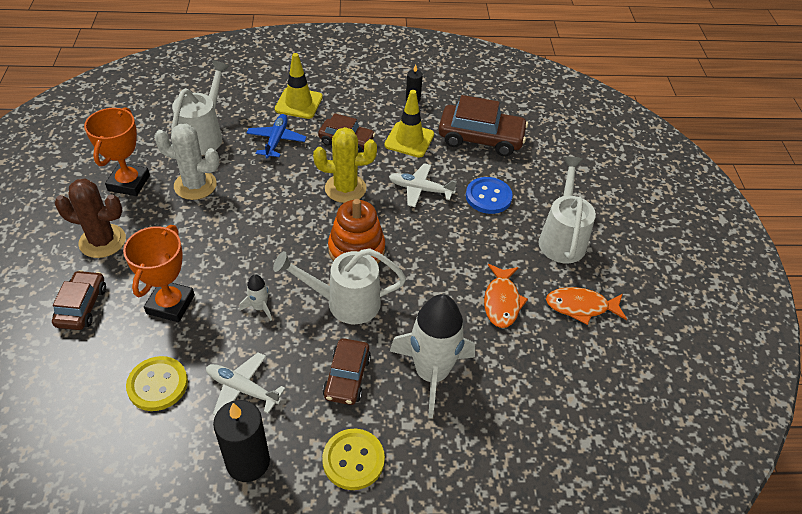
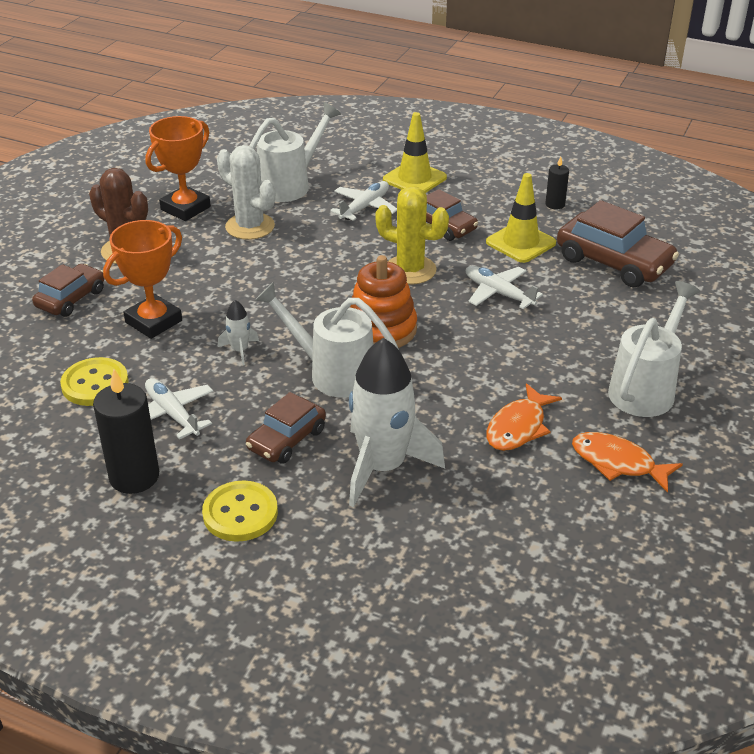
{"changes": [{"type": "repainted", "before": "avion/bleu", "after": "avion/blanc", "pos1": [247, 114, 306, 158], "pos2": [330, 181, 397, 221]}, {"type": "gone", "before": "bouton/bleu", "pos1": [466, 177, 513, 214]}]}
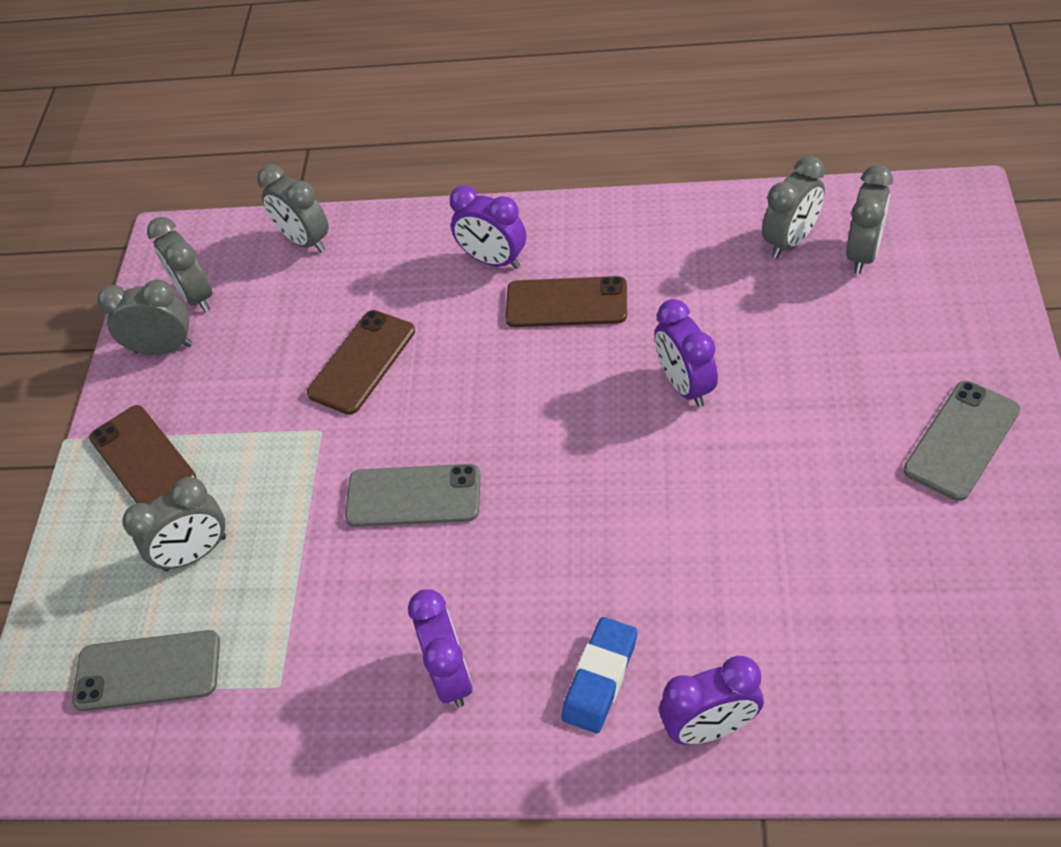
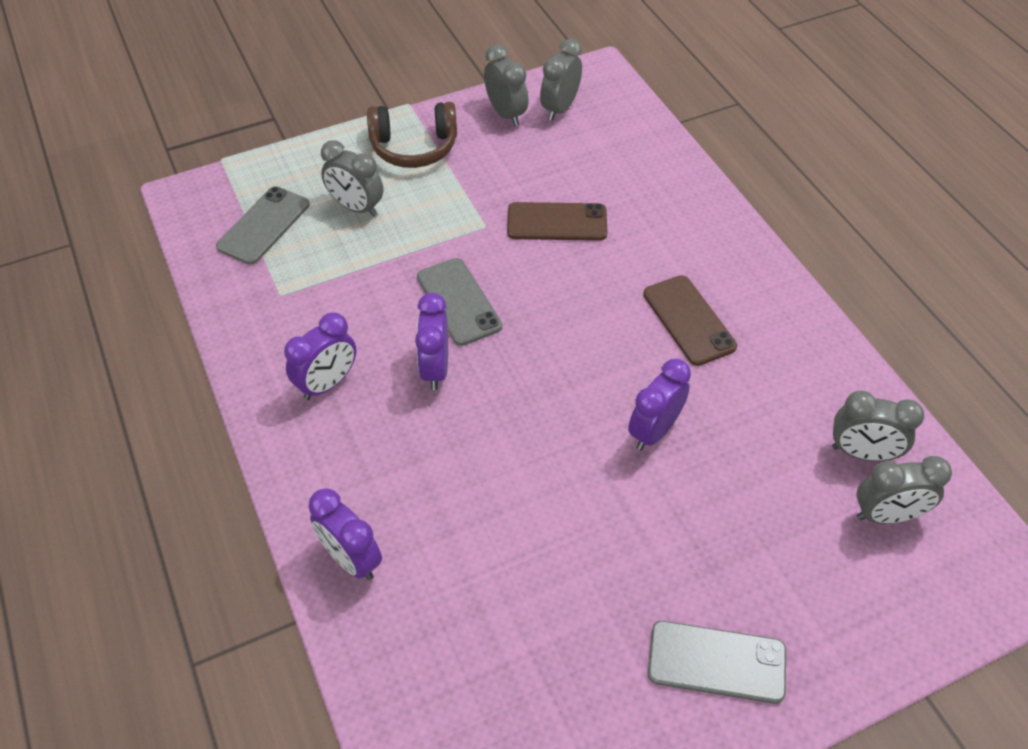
{"changes": [{"type": "gone", "before": "réveil/gris", "pos1": [257, 165, 329, 252]}, {"type": "shifted", "before": "réveil/violet", "pos1": [450, 185, 526, 269], "pos2": [415, 293, 448, 390]}, {"type": "swapped", "before": "téléphone/marron", "after": "casque audio/marron", "pos1": [89, 405, 196, 504], "pos2": [367, 102, 457, 168]}, {"type": "gone", "before": "gomme/bleu", "pos1": [562, 617, 637, 733]}, {"type": "rotated", "before": "téléphone/gris", "pos1": [72, 630, 220, 711], "pos2": [216, 186, 309, 265], "turn": 60}]}
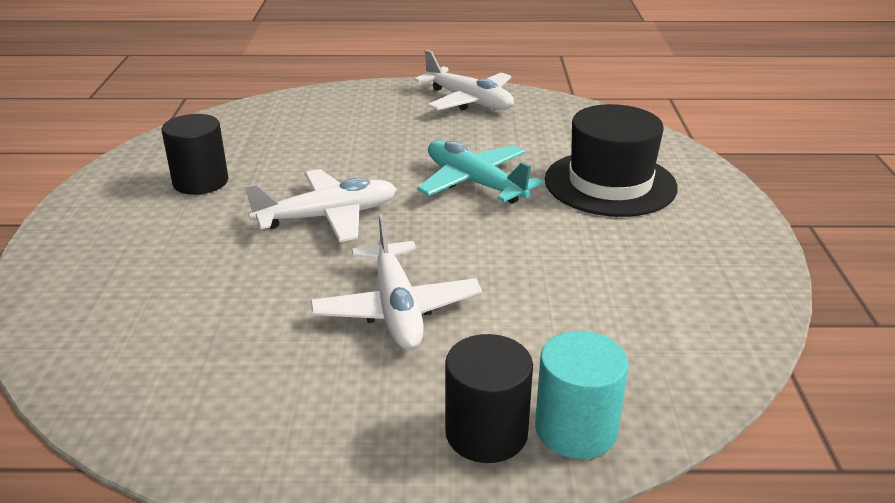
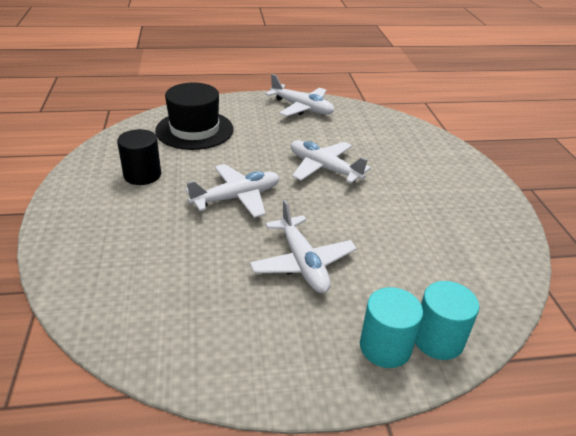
{"changes": [{"type": "shifted", "before": "chapeau/noir", "pos1": [545, 104, 678, 217], "pos2": [155, 83, 234, 150]}, {"type": "repainted", "before": "avion/turquoise", "after": "avion/blanc", "pos1": [417, 140, 543, 204], "pos2": [291, 140, 371, 183]}, {"type": "repainted", "before": "cylindre/noir", "after": "cylindre/turquoise", "pos1": [445, 334, 533, 463], "pos2": [360, 287, 423, 368]}]}
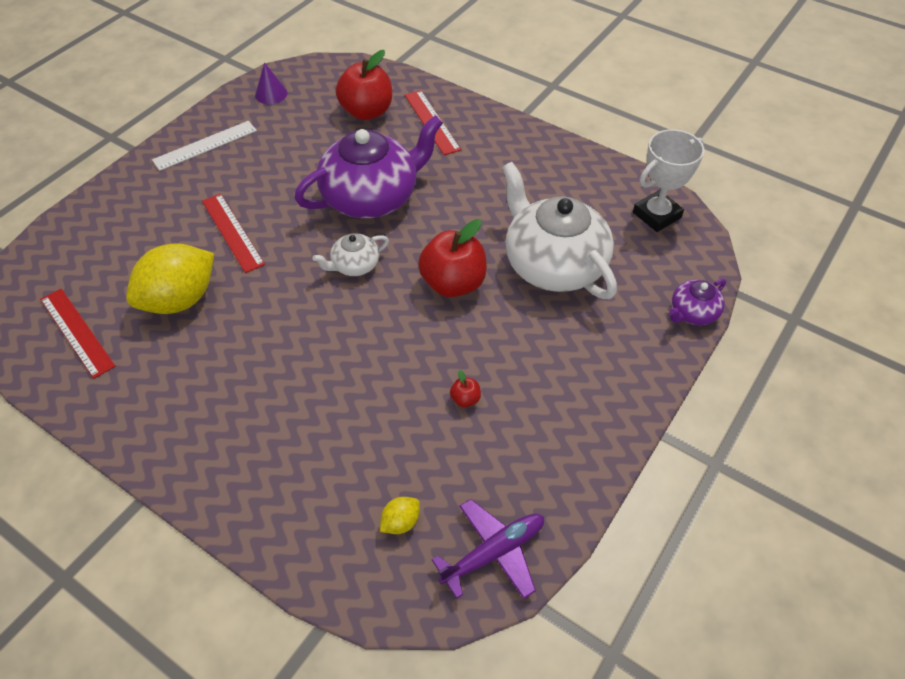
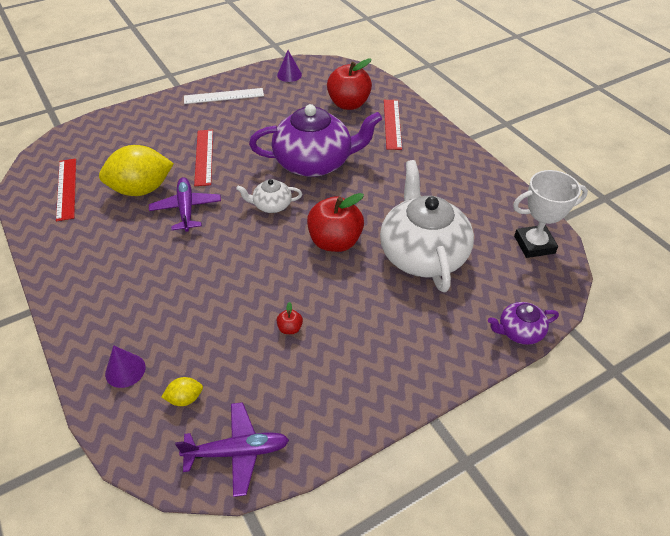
{"changes": [{"type": "new", "after": "avion/violet", "pos2": [149, 177, 221, 232]}, {"type": "new", "after": "cône/violet", "pos2": [105, 345, 146, 388]}]}
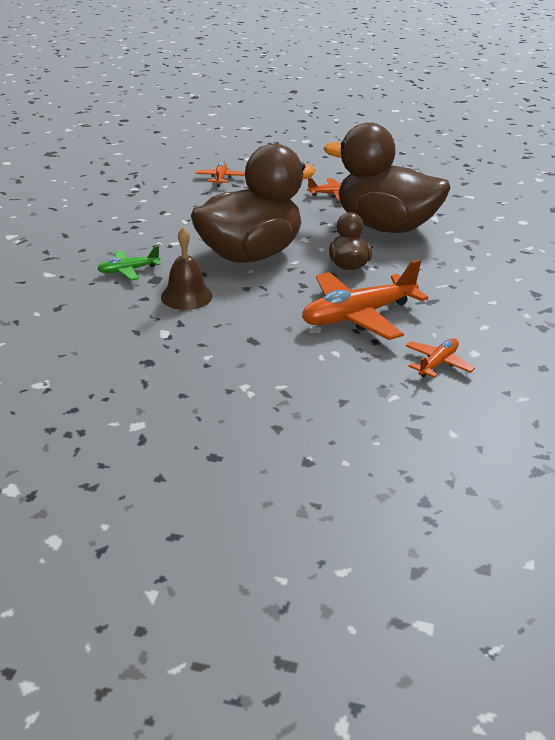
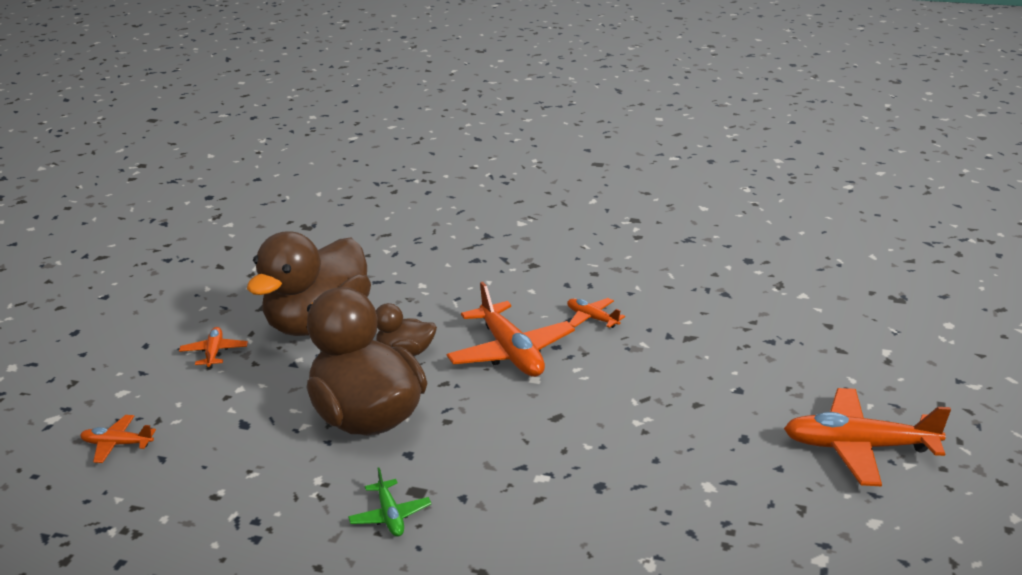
{"changes": [{"type": "gone", "before": "cloche/marron", "pos1": [161, 227, 213, 310]}, {"type": "new", "after": "avion/orange", "pos2": [784, 388, 951, 486]}]}
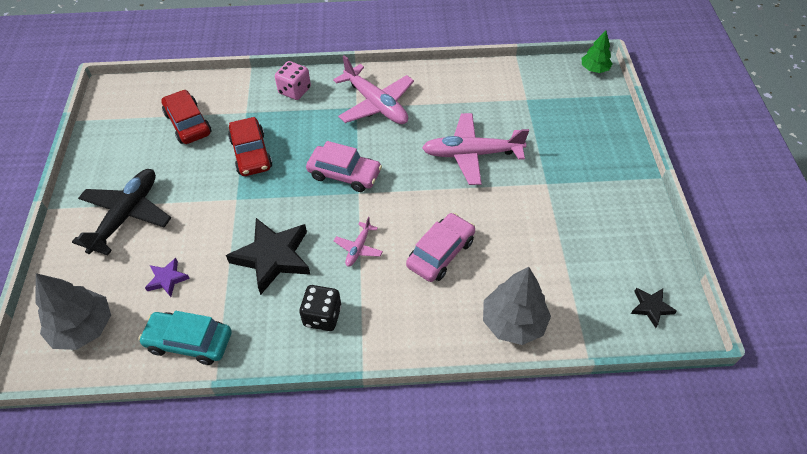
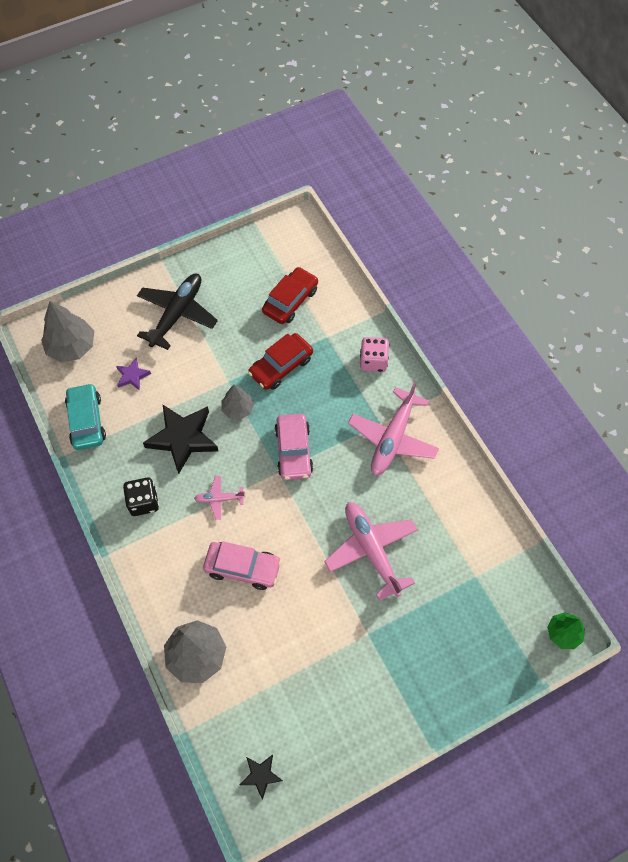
{"changes": [{"type": "rotated", "before": "avion/noir", "pos1": [72, 169, 171, 256], "pos2": [137, 274, 218, 350], "turn": -60}, {"type": "new", "after": "arbre/gris", "pos2": [221, 385, 254, 420]}]}
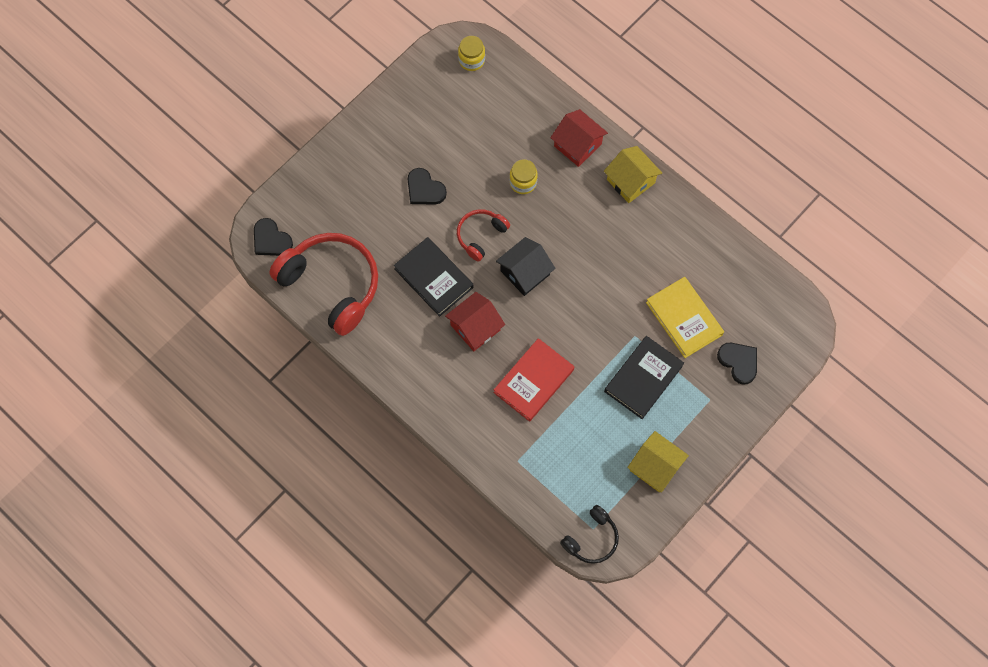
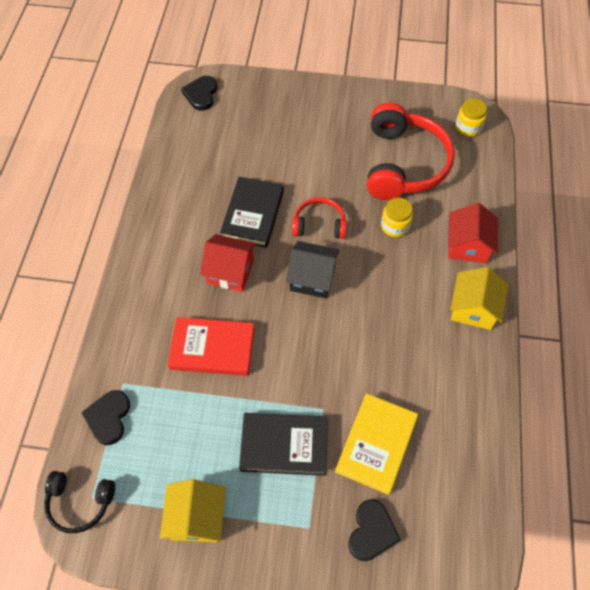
{"changes": [{"type": "shifted", "before": "cœur/noir", "pos1": [408, 168, 447, 205], "pos2": [81, 390, 130, 445]}, {"type": "shifted", "before": "casque audio/rouge", "pos1": [269, 233, 378, 336], "pos2": [367, 102, 455, 200]}]}
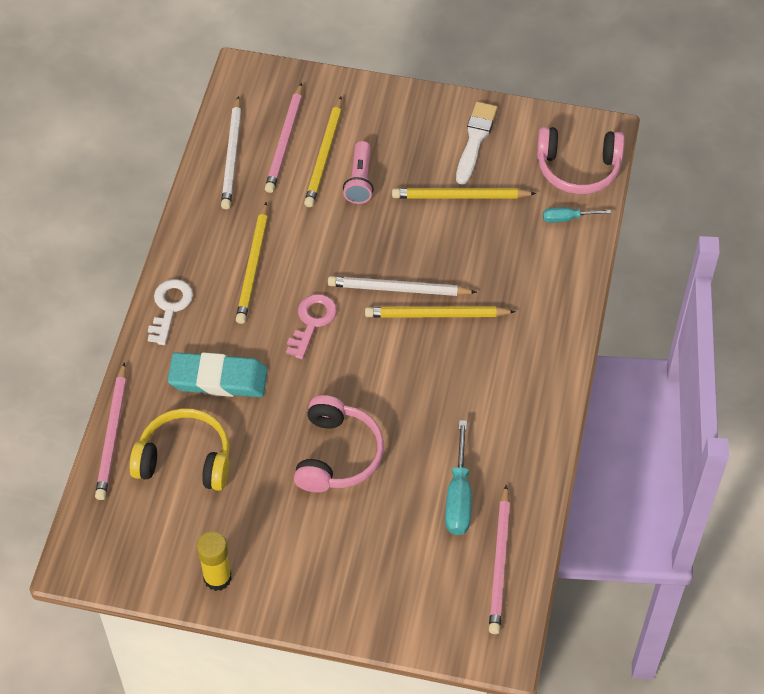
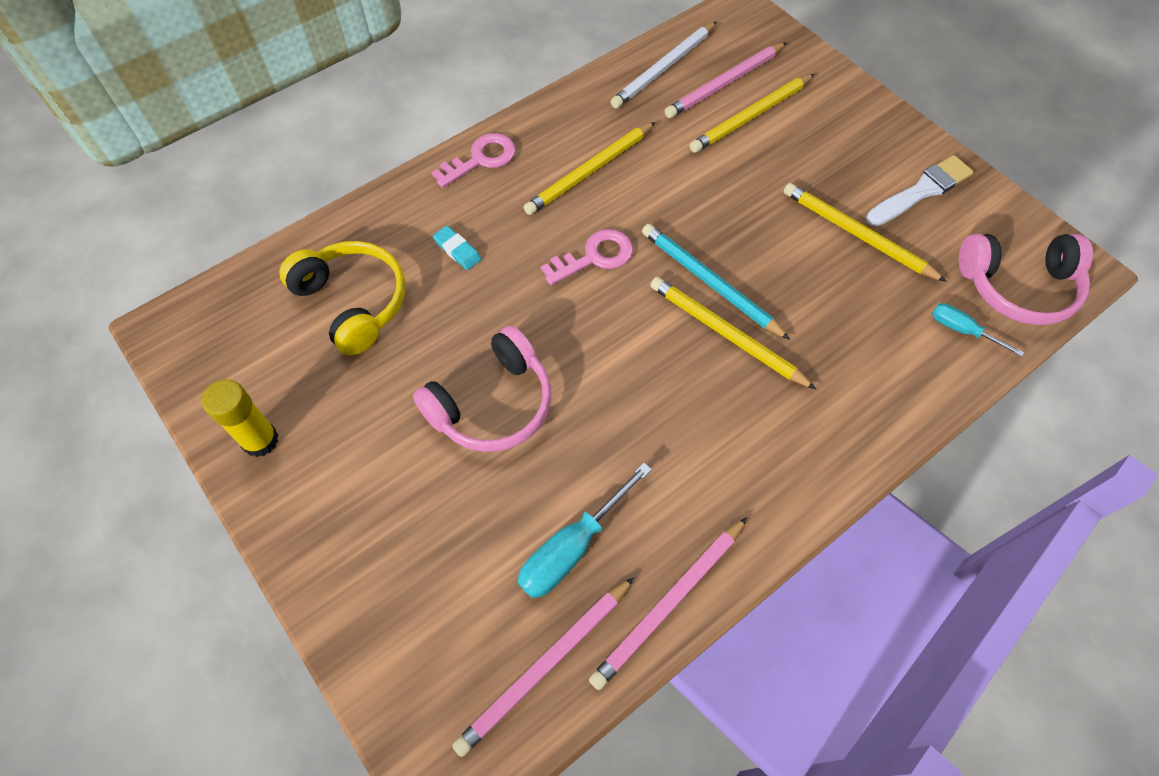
{"changes": [{"type": "rotated", "before": "casque audio/rose", "pos1": [537, 127, 625, 194], "pos2": [959, 234, 1093, 325], "turn": -45}, {"type": "gone", "before": "lampe de poche/rose", "pos1": [343, 141, 374, 204]}, {"type": "repainted", "before": "crayon/blanc", "after": "crayon/turquoise", "pos1": [328, 276, 477, 296], "pos2": [642, 224, 790, 340]}, {"type": "repainted", "before": "clé/blanc", "after": "clé/rose", "pos1": [148, 279, 193, 345], "pos2": [431, 133, 516, 188]}, {"type": "scaled", "before": "gomme/turquoise", "pos1": [168, 352, 268, 397], "pos2": [433, 226, 481, 270], "scale": 0.45}, {"type": "shifted", "before": "crayon/rose", "pos1": [95, 362, 127, 500], "pos2": [589, 517, 747, 690]}]}
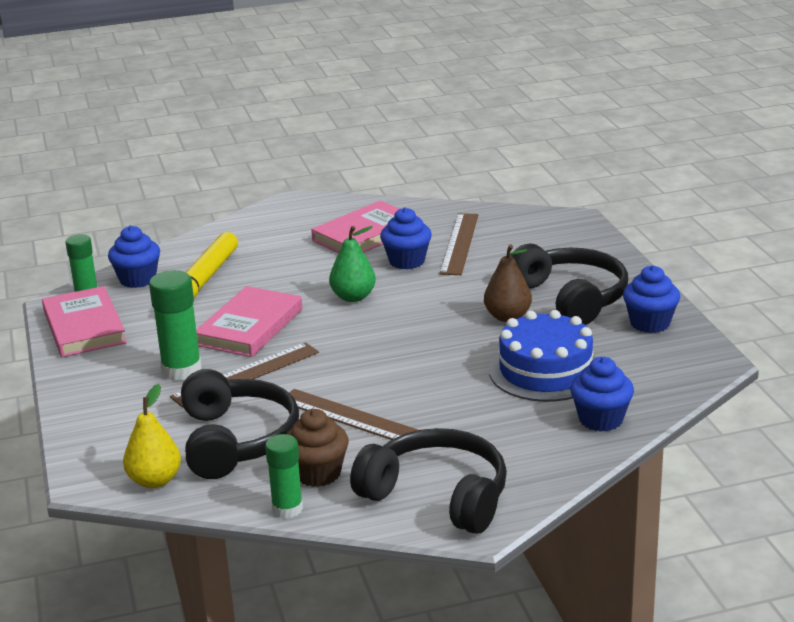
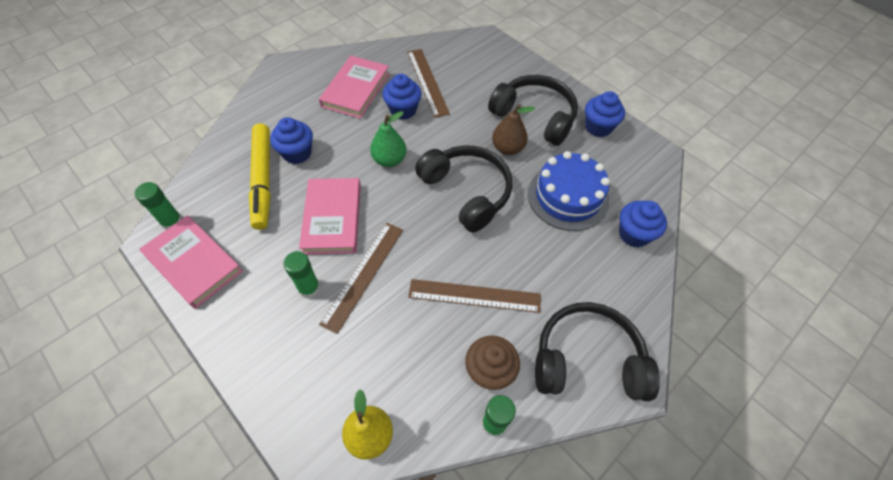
{"changes": [{"type": "shifted", "before": "muffin/bleu", "pos1": [108, 226, 160, 288], "pos2": [270, 117, 313, 164]}, {"type": "scaled", "before": "bâton de colle/vert", "pos1": [149, 270, 202, 381], "pos2": [283, 251, 320, 298], "scale": 0.66}, {"type": "shifted", "before": "casque audio/noir", "pos1": [181, 369, 299, 479], "pos2": [415, 145, 512, 233]}]}
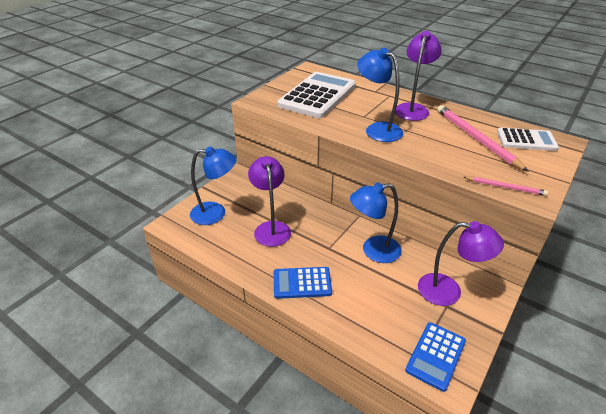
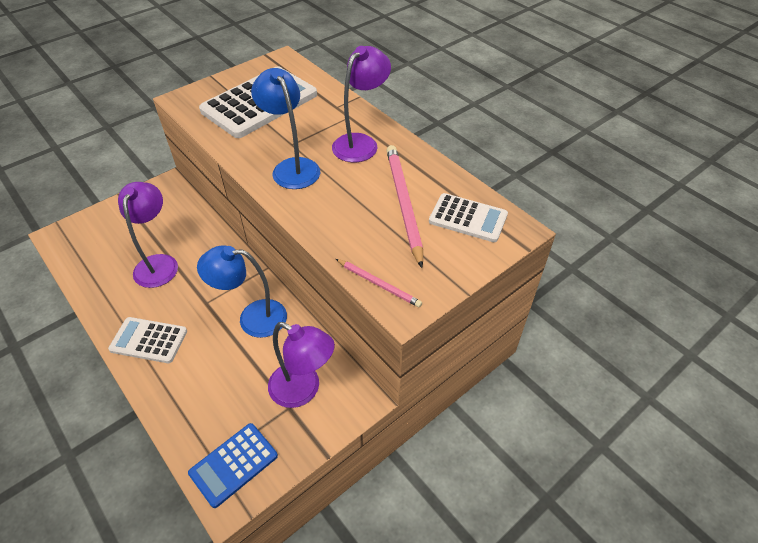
{"changes": [{"type": "gone", "before": "lampe/bleu", "pos1": [190, 146, 236, 225]}, {"type": "repainted", "before": "calculatrice/bleu", "after": "calculatrice/blanc", "pos1": [274, 267, 332, 299], "pos2": [108, 317, 187, 363]}]}
